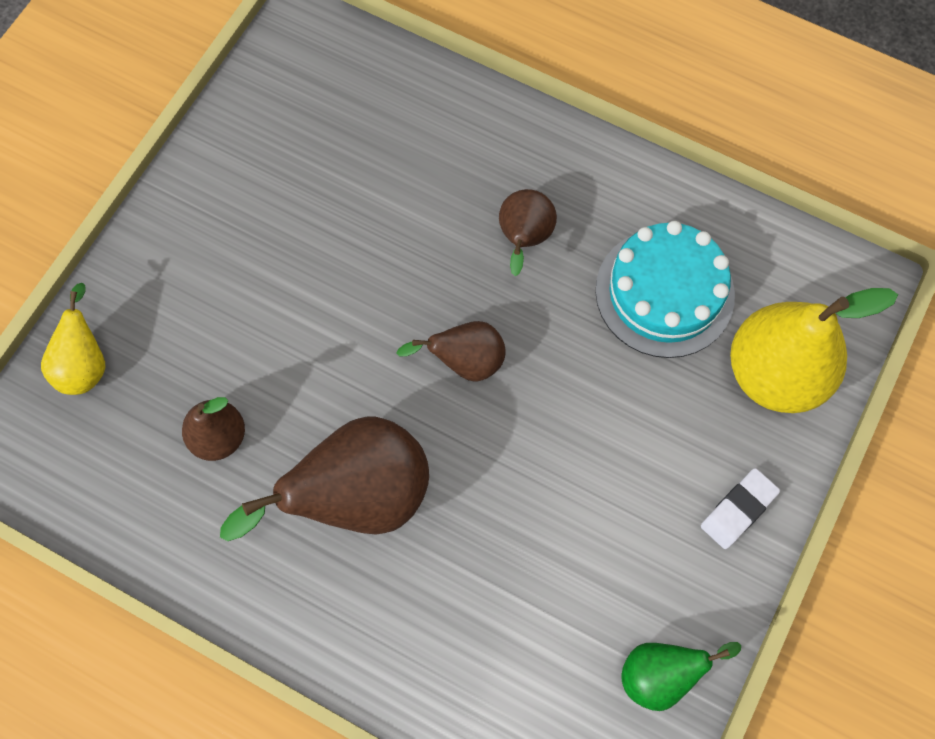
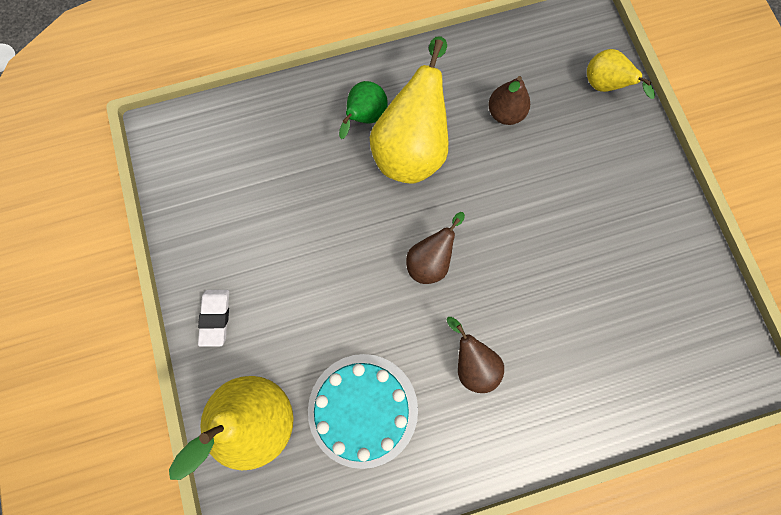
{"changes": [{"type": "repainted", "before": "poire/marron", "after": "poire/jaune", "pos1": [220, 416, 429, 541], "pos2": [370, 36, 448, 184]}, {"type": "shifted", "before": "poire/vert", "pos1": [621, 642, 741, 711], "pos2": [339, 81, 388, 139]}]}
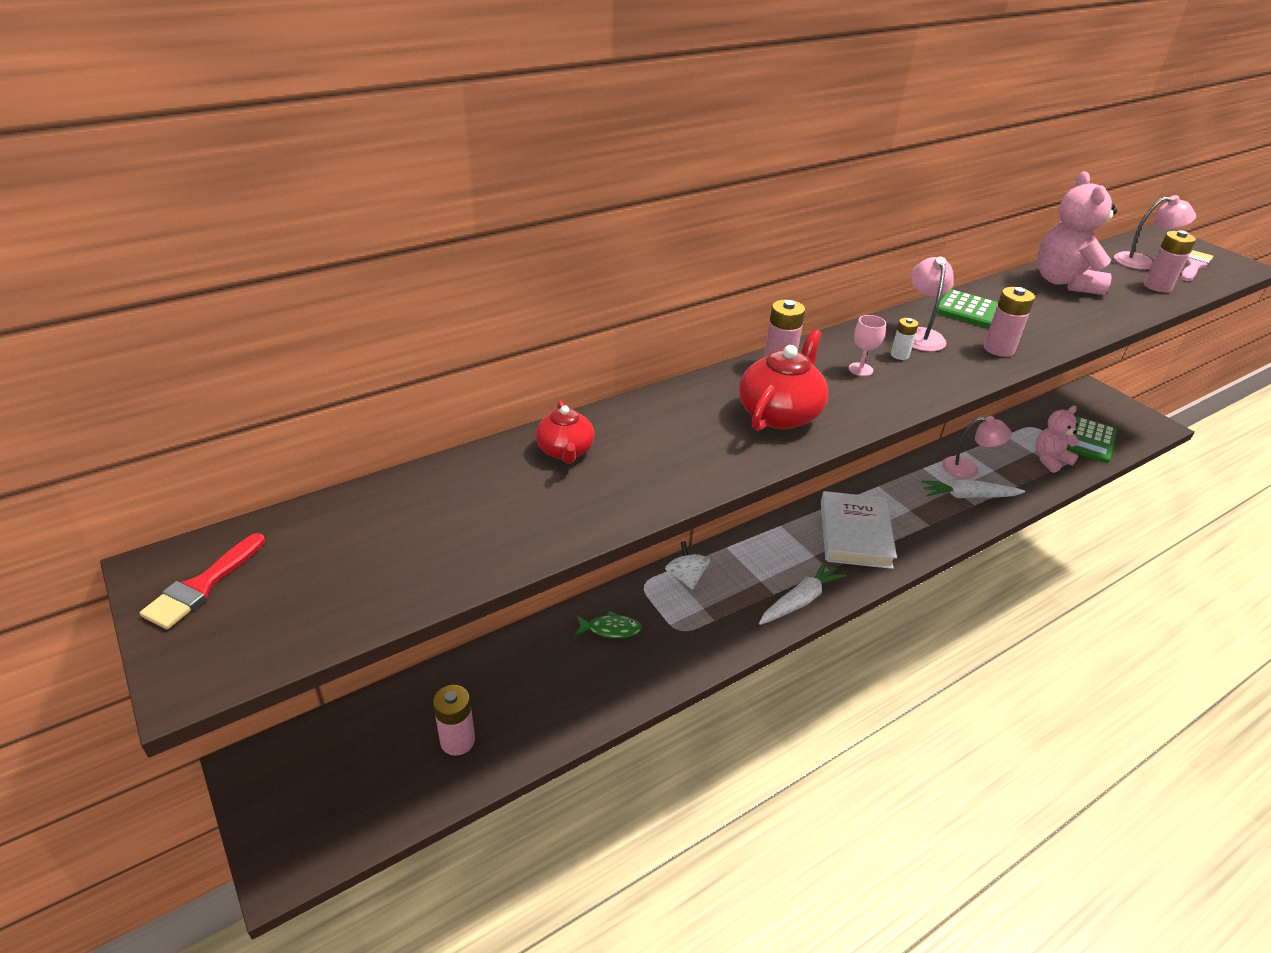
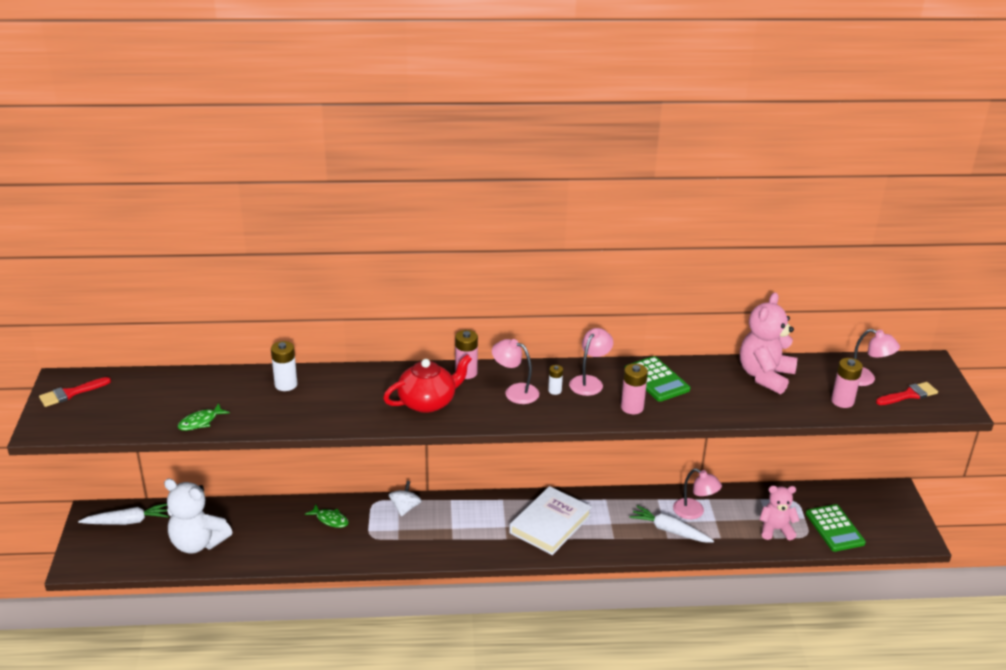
{"changes": [{"type": "repainted", "before": "pinceau/rose", "after": "pinceau/rouge", "pos1": [1180, 250, 1213, 281], "pos2": [876, 382, 938, 405]}, {"type": "swapped", "before": "verre à pied/rose", "after": "lampe/rose", "pos1": [849, 315, 886, 376], "pos2": [492, 339, 539, 404]}, {"type": "swapped", "before": "théière/rouge", "after": "pile/blanc", "pos1": [536, 401, 594, 464], "pos2": [271, 341, 297, 391]}, {"type": "rotated", "before": "calculatrice/vert", "pos1": [1066, 417, 1117, 463], "pos2": [806, 504, 866, 552], "turn": -75}, {"type": "shifted", "before": "carotte/blanc", "pos1": [759, 560, 847, 625], "pos2": [78, 503, 169, 525]}, {"type": "swapped", "before": "pile/rose", "after": "ours en peluche/blanc", "pos1": [433, 685, 475, 756], "pos2": [164, 479, 232, 553]}, {"type": "new", "after": "poisson/vert", "pos2": [177, 403, 230, 431]}]}
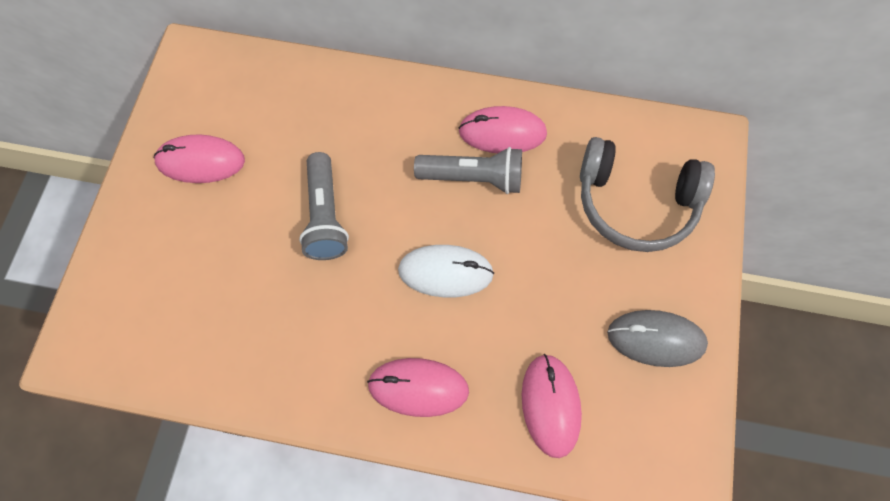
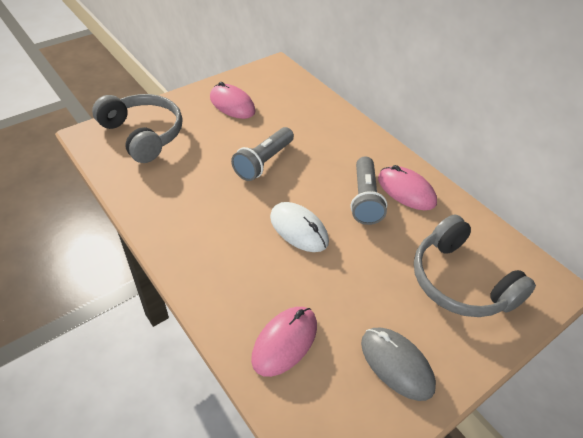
{"changes": [{"type": "rotated", "before": "lampe de poche/gris", "pos1": [414, 147, 522, 194], "pos2": [351, 156, 387, 225], "turn": 45}, {"type": "gone", "before": "souris/rose", "pos1": [367, 358, 469, 417]}, {"type": "new", "after": "casque audio/gris", "pos2": [92, 94, 183, 163]}]}
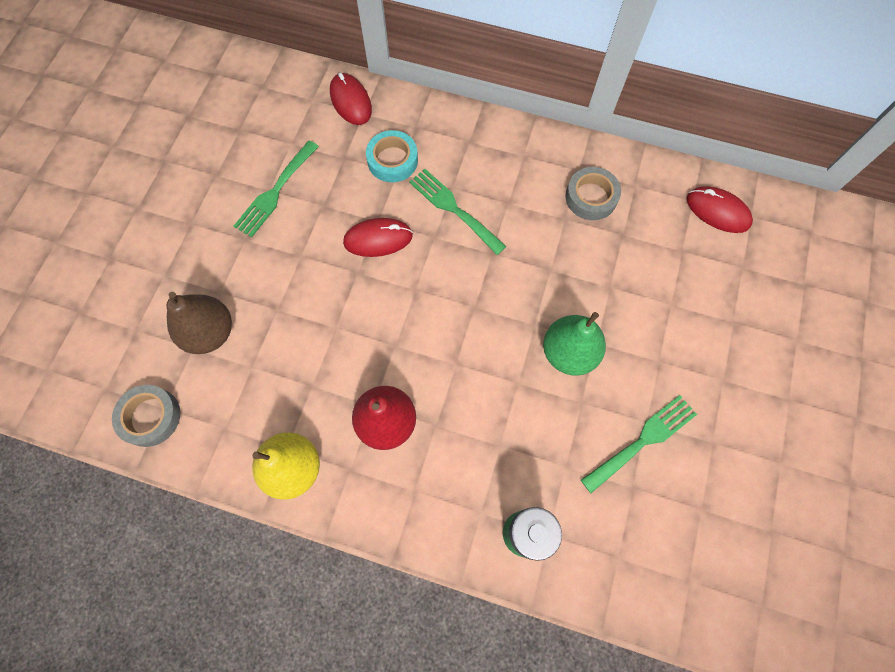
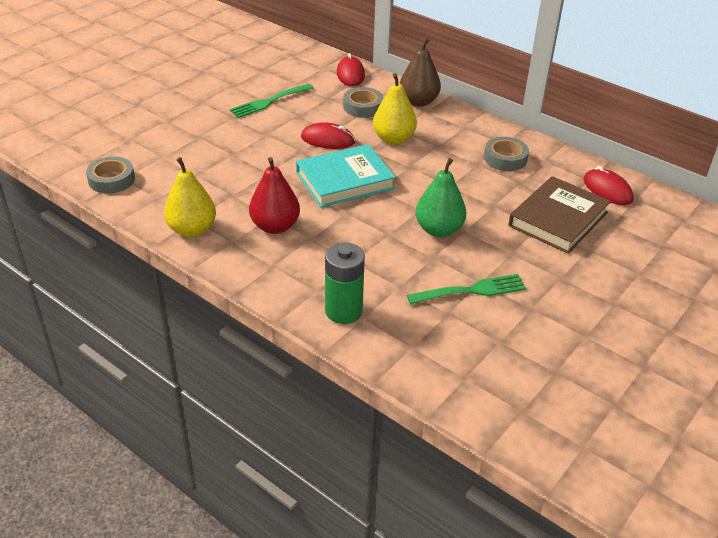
{"changes": [{"type": "repainted", "before": "ruban adhésif/turquoise", "after": "ruban adhésif/gris", "pos1": [366, 130, 418, 182], "pos2": [343, 87, 383, 118]}, {"type": "swapped", "before": "fourchette/vert", "after": "poire/jaune", "pos1": [409, 169, 507, 255], "pos2": [373, 73, 417, 145]}, {"type": "shifted", "before": "poire/marron", "pos1": [167, 292, 232, 354], "pos2": [400, 38, 441, 107]}, {"type": "new", "after": "livre/turquoise", "pos2": [296, 144, 396, 208]}, {"type": "new", "after": "livre/marron", "pos2": [508, 176, 611, 254]}]}
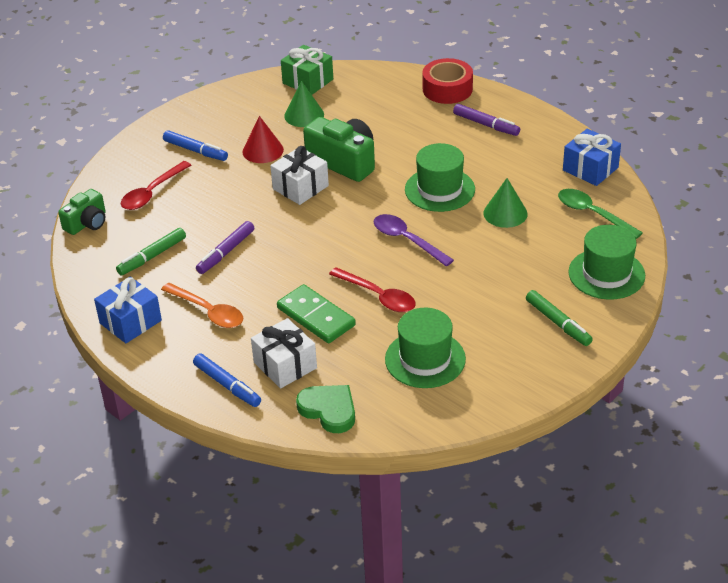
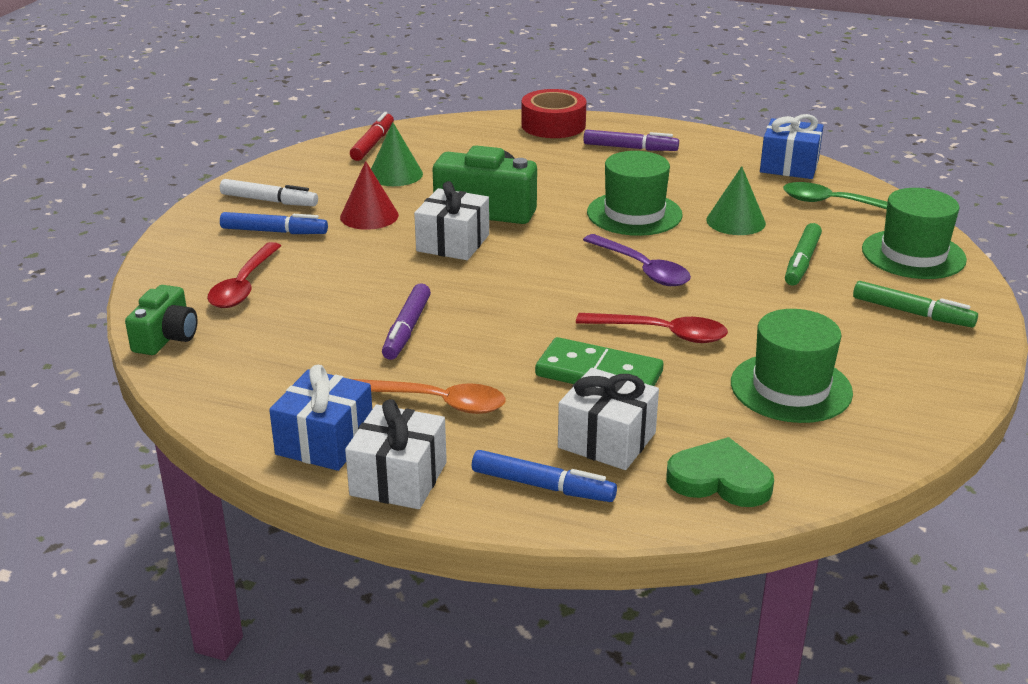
{"changes": [{"type": "swapped", "before": "cadeau/vert", "after": "feutre/rouge", "pos1": [281, 45, 333, 95], "pos2": [350, 112, 394, 161]}, {"type": "rotated", "before": "cuillère/violet", "pos1": [374, 214, 454, 267], "pos2": [583, 234, 691, 286], "turn": -150}, {"type": "shifted", "before": "feutre/vert", "pos1": [116, 228, 186, 275], "pos2": [785, 223, 822, 285]}, {"type": "new", "after": "feutre/blanc", "pos2": [220, 179, 318, 206]}, {"type": "new", "after": "cadeau/blanc", "pos2": [345, 399, 447, 509]}]}
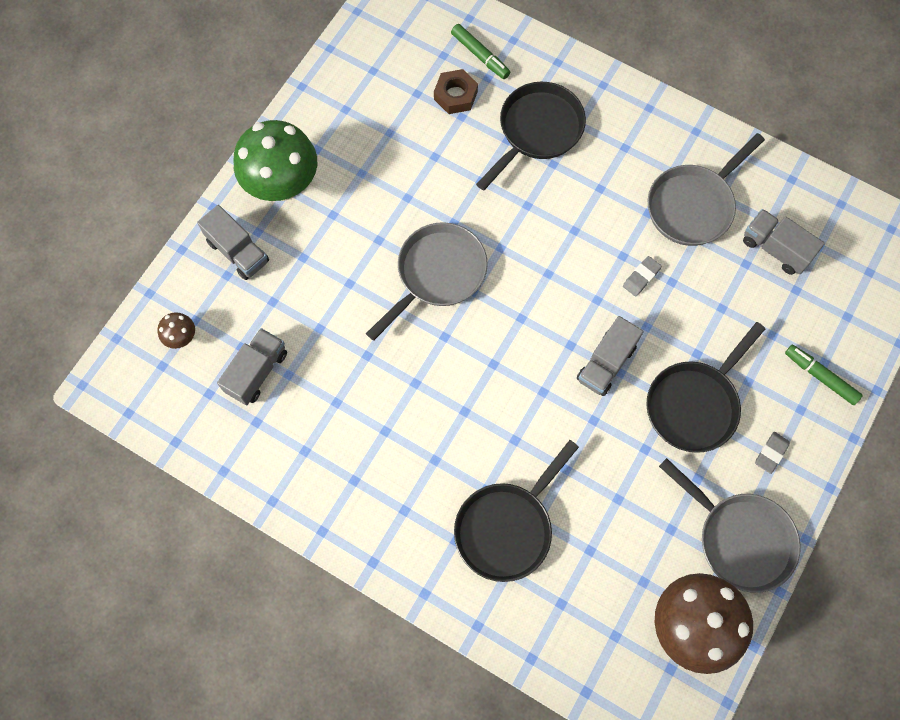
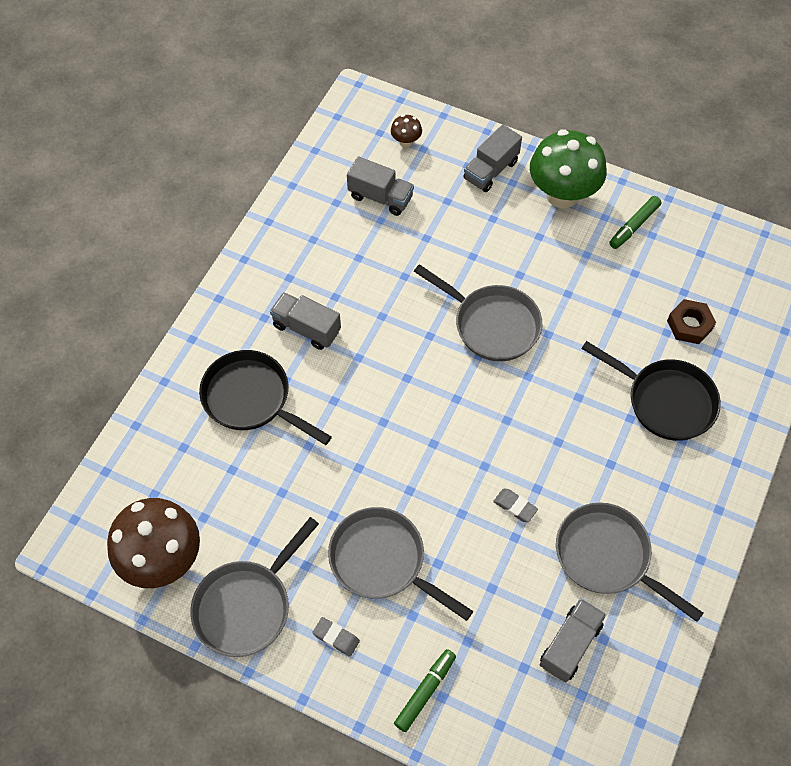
{"changes": [{"type": "shifted", "before": "feutre/vert", "pos1": [451, 24, 510, 79], "pos2": [609, 196, 661, 249]}, {"type": "shifted", "before": "camion/gris", "pos1": [577, 316, 643, 396], "pos2": [270, 292, 341, 350]}, {"type": "repainted", "before": "poêle/noir", "after": "poêle/gris", "pos1": [646, 322, 765, 453], "pos2": [328, 507, 473, 621]}]}
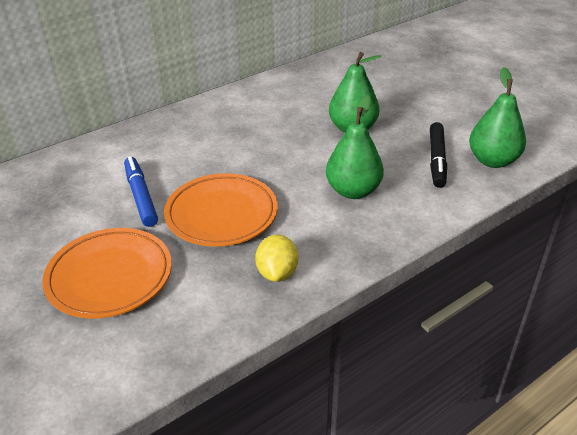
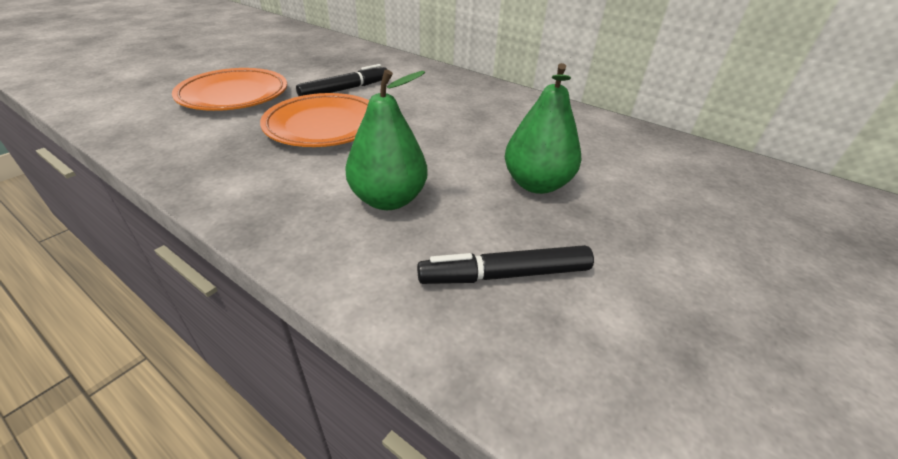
{"changes": [{"type": "gone", "before": "poire/vert", "pos1": [469, 67, 526, 168]}, {"type": "repainted", "before": "feutre/bleu", "after": "feutre/noir", "pos1": [124, 156, 158, 227], "pos2": [296, 64, 387, 96]}, {"type": "gone", "before": "citron/jaune", "pos1": [255, 234, 298, 282]}]}
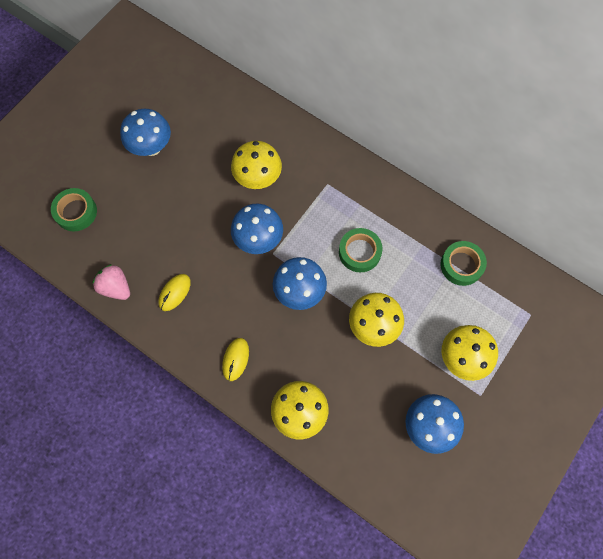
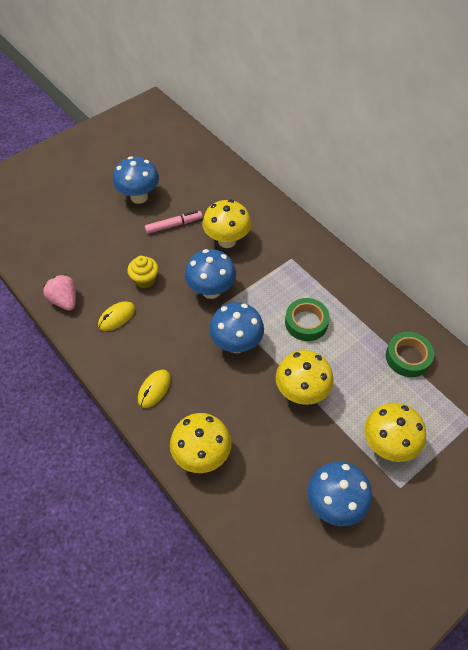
{"changes": [{"type": "gone", "before": "ruban adhésif/vert", "pos1": [51, 188, 97, 231]}, {"type": "new", "after": "feutre/rose", "pos2": [145, 211, 202, 234]}, {"type": "new", "after": "muffin/jaune", "pos2": [127, 256, 158, 289]}]}
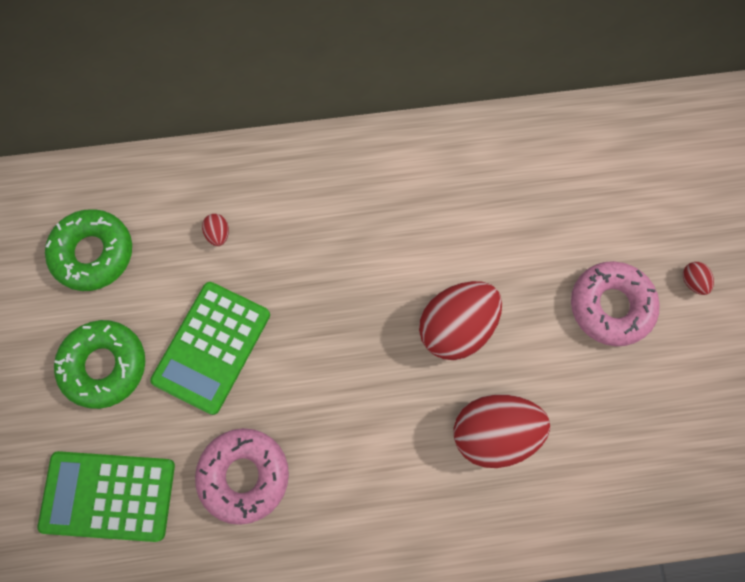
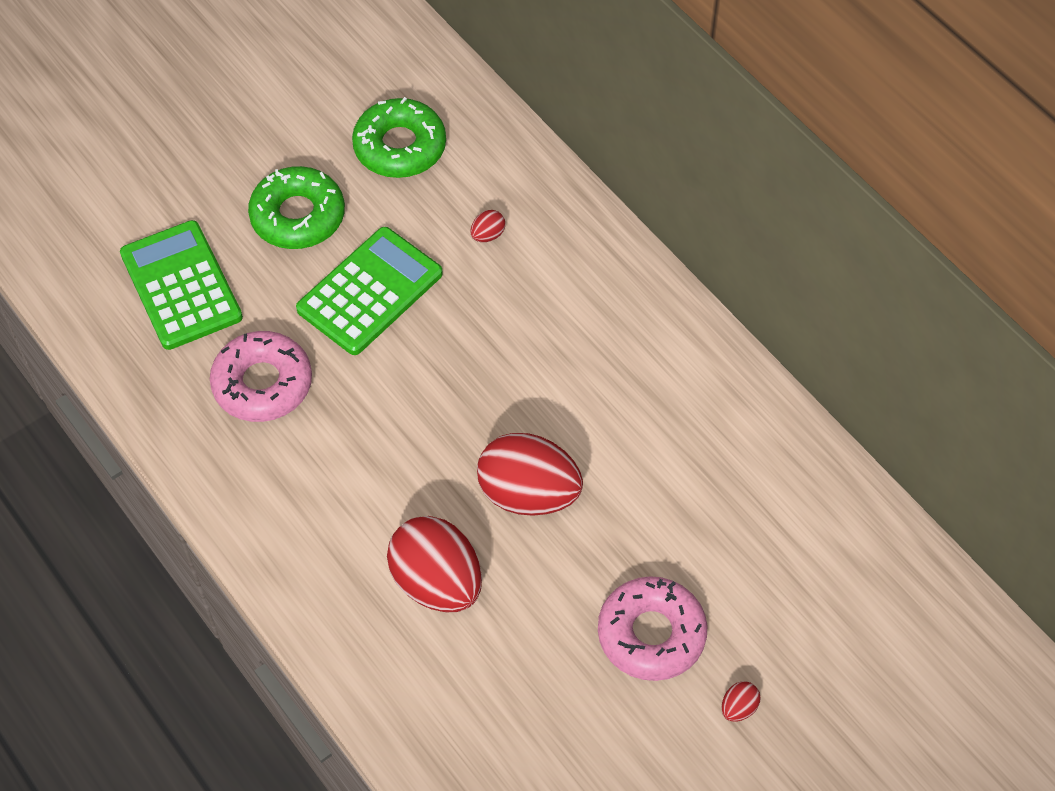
{"changes": [{"type": "rotated", "before": "calculatrice/vert", "pos1": [150, 282, 270, 415], "pos2": [296, 227, 443, 355], "turn": 135}]}
